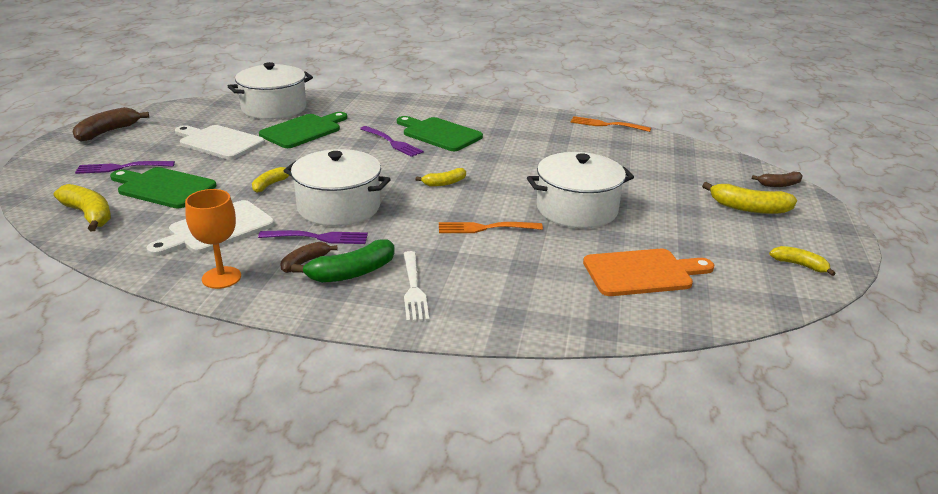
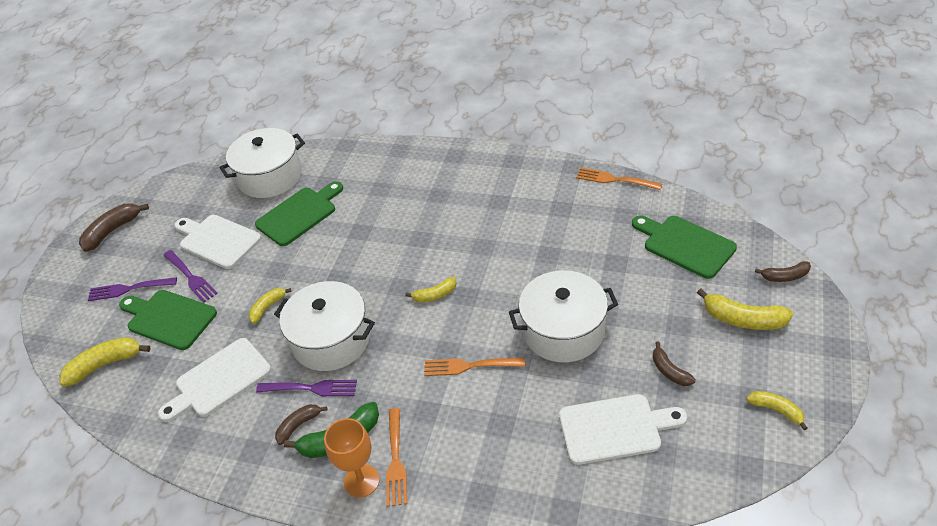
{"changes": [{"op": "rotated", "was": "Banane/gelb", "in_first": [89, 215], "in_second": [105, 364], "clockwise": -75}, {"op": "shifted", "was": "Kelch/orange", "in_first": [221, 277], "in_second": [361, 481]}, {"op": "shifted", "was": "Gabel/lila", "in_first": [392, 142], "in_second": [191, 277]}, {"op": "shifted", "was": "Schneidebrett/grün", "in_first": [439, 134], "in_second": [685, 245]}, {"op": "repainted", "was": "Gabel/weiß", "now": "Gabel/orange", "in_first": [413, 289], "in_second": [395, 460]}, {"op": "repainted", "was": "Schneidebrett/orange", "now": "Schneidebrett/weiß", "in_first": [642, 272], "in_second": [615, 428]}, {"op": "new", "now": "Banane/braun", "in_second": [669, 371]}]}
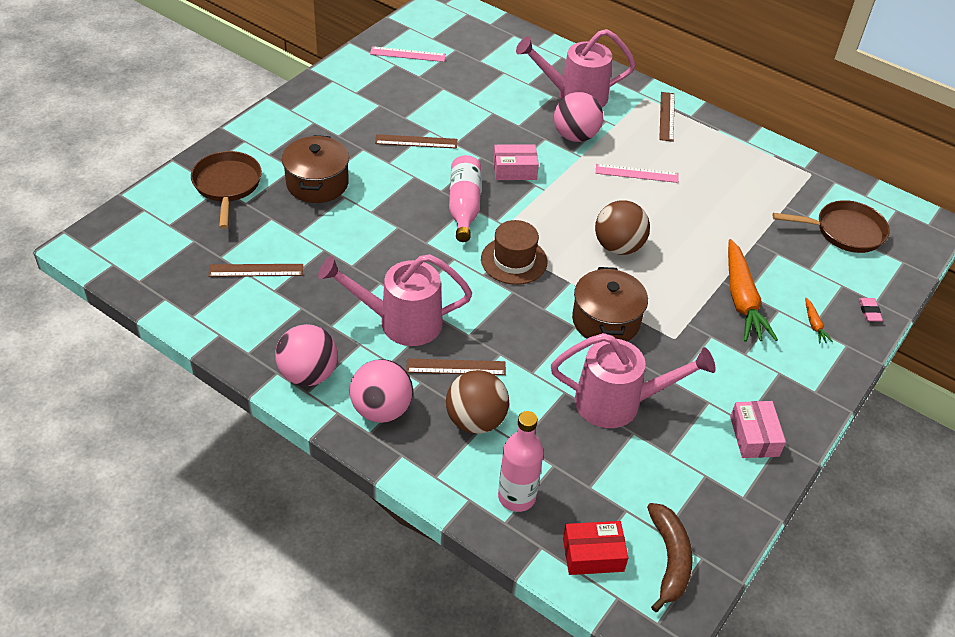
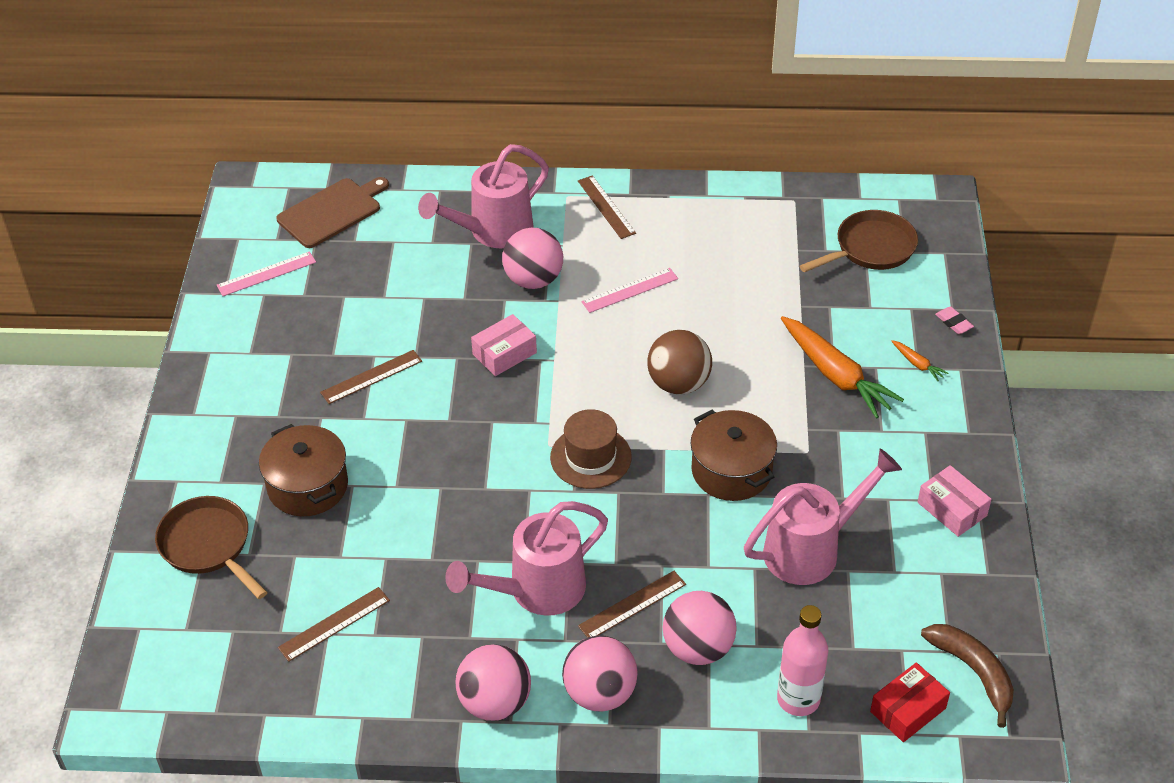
{"changes": [{"op": "repainted", "was": "Ball/braun", "now": "Ball/rosa", "in_first": [475, 420], "in_second": [698, 648]}, {"op": "gone", "was": "Flasche/rosa", "in_first": [464, 206]}, {"op": "new", "now": "Schneidebrett/braun", "in_second": [332, 211]}]}
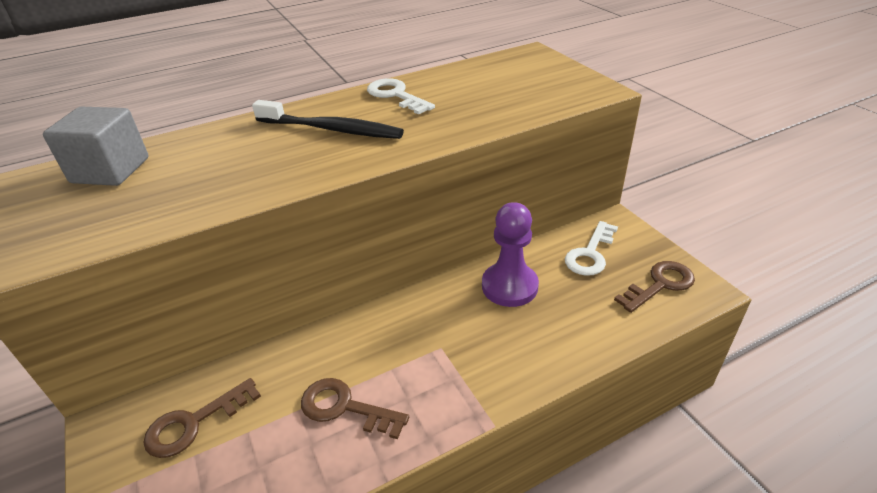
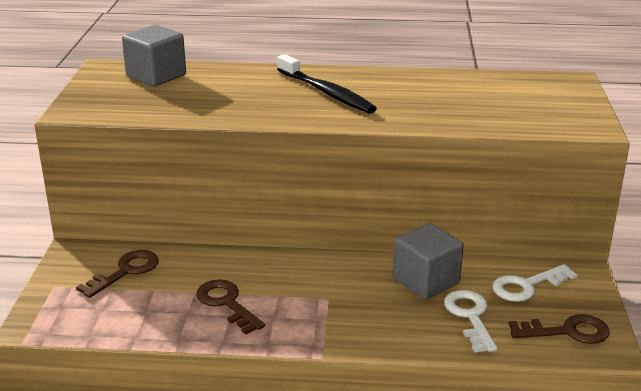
{"changes": [{"op": "rotated", "was": "Schlüssel/braun", "in_first": [194, 423], "in_second": [125, 271], "clockwise": 135}, {"op": "shifted", "was": "Schlüssel/weiß", "in_first": [396, 95], "in_second": [470, 317]}, {"op": "swapped", "was": "Bauer/lila", "now": "Kubus/grau", "in_first": [509, 286], "in_second": [426, 281]}]}
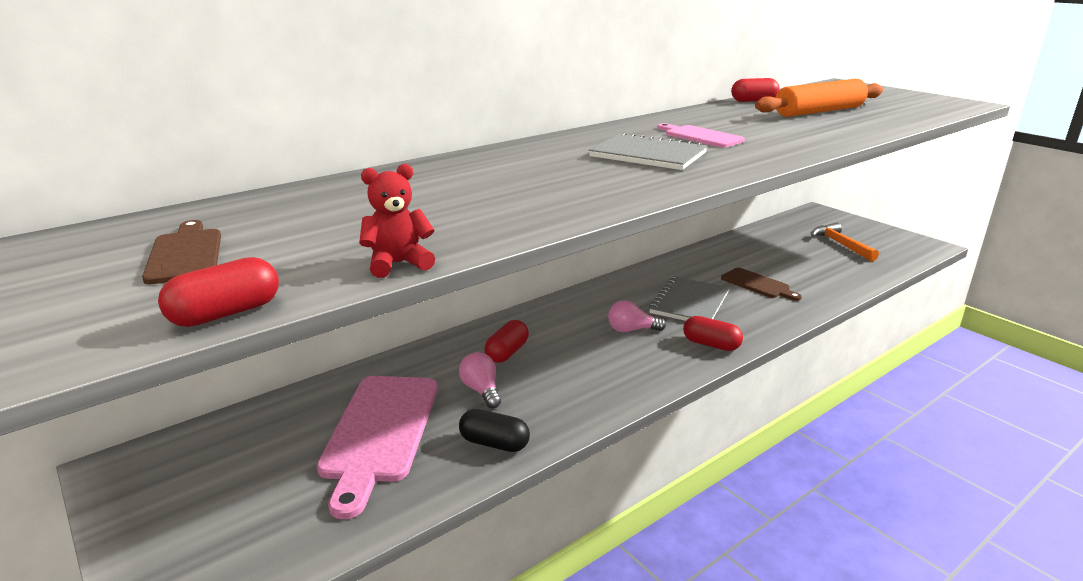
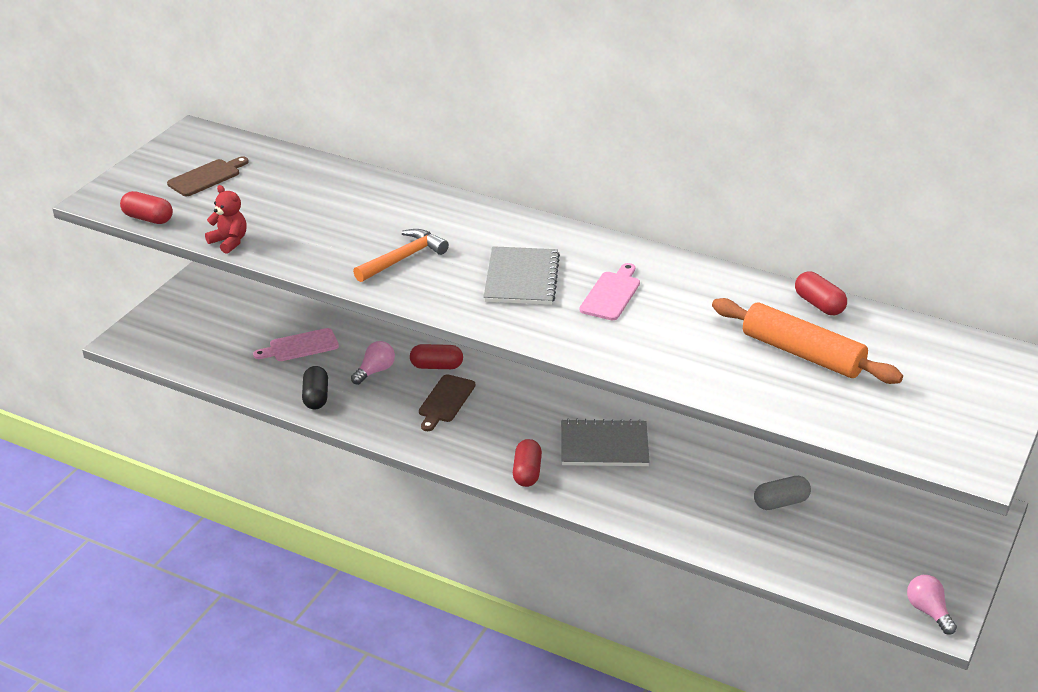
{"changes": [{"op": "scaled", "was": "Schneidebrett/rosa", "in_first": [379, 432], "in_second": [300, 346], "ratio": 0.55}, {"op": "shifted", "was": "Glühbirne/rosa", "in_first": [631, 330], "in_second": [928, 611]}, {"op": "shifted", "was": "Schneidebrett/braun", "in_first": [758, 284], "in_second": [445, 401]}, {"op": "shifted", "was": "Hammer/orange", "in_first": [840, 244], "in_second": [403, 258]}, {"op": "new", "now": "Kapsel/grau", "in_second": [780, 502]}]}
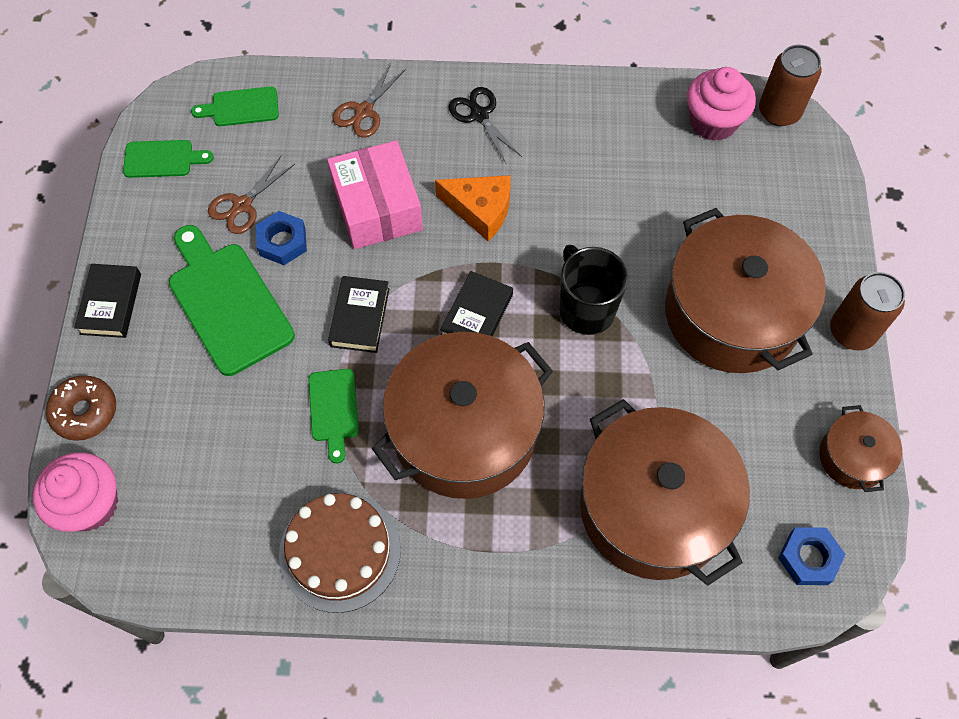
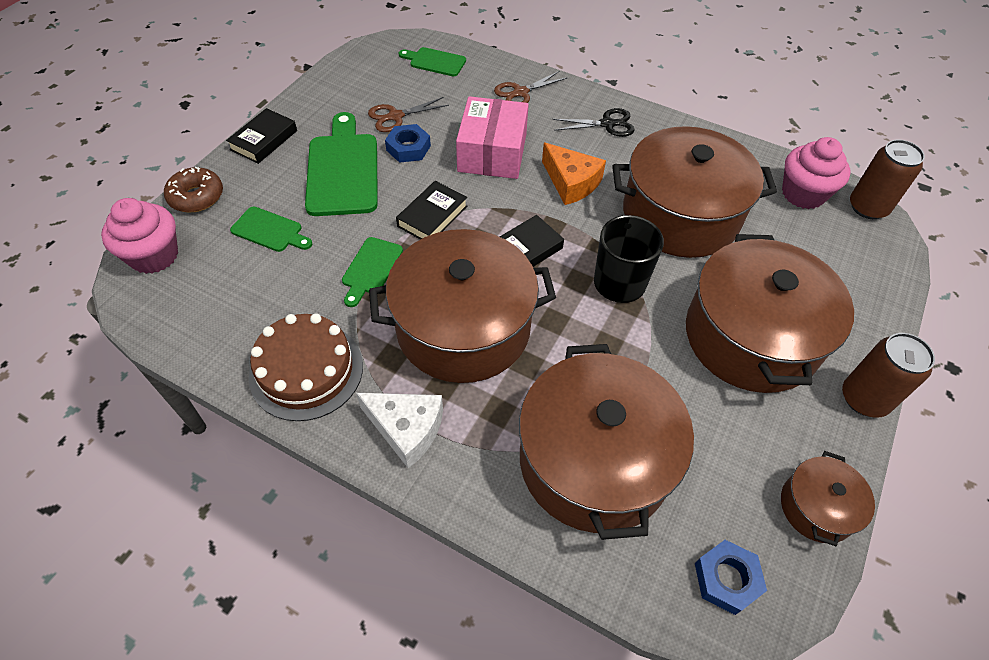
{"changes": [{"op": "shifted", "was": "Schneidebrett/grün", "in_first": [162, 159], "in_second": [270, 231]}, {"op": "rotated", "was": "Schere/schwarz", "in_first": [479, 115], "in_second": [607, 124], "clockwise": 90}, {"op": "new", "now": "Käse/weiß", "in_second": [406, 429]}, {"op": "new", "now": "Kochtopf/braun", "in_second": [680, 215]}]}
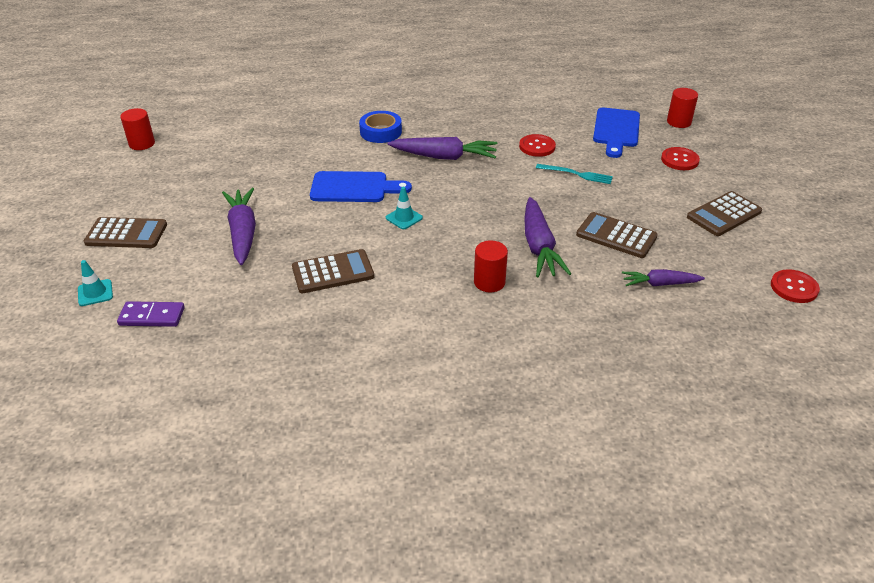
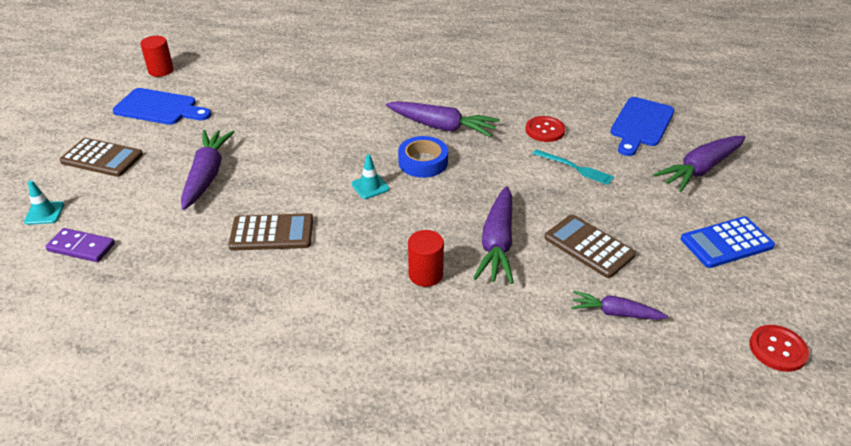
{"changes": [{"op": "shifted", "was": "Schneidebrett/blau", "in_first": [354, 188], "in_second": [159, 108]}, {"op": "shifted", "was": "Klebeband/blau", "in_first": [381, 132], "in_second": [423, 162]}, {"op": "swapped", "was": "Knopf/rot", "now": "Karotte/lila", "in_first": [679, 160], "in_second": [700, 170]}, {"op": "gone", "was": "Vollzylinder/rot", "in_first": [679, 122]}, {"op": "repainted", "was": "Taschenrechner/braun", "now": "Taschenrechner/blau", "in_first": [724, 214], "in_second": [726, 243]}]}
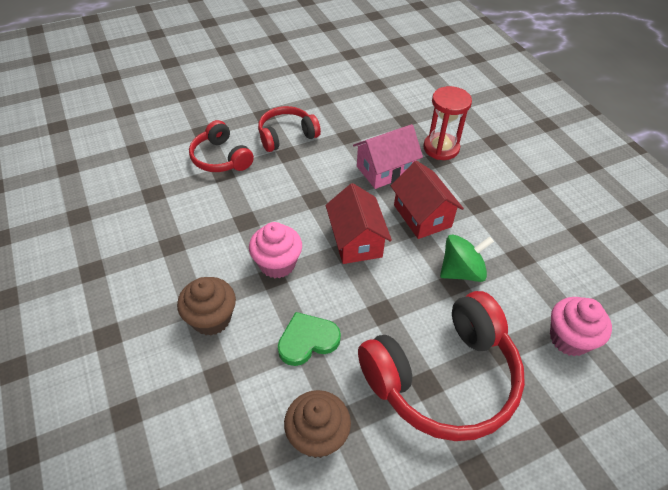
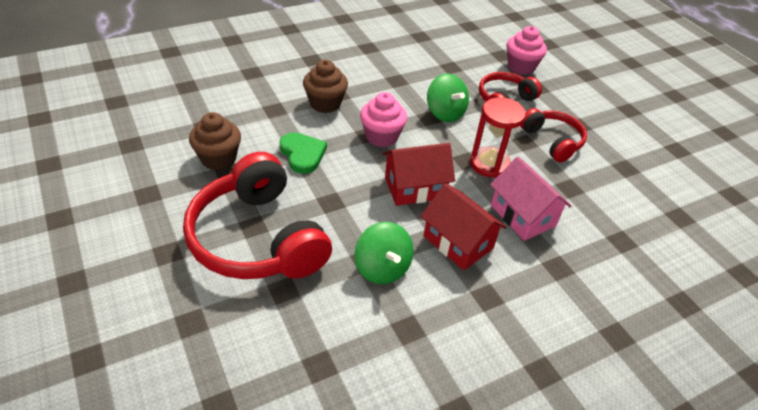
{"changes": [{"op": "rotated", "was": "Haus/rot", "in_first": [422, 216], "in_second": [458, 242], "clockwise": 75}, {"op": "shifted", "was": "Sanduhr/rot", "in_first": [441, 148], "in_second": [489, 164]}, {"op": "shifted", "was": "Muffin/rosa", "in_first": [569, 339], "in_second": [521, 67]}, {"op": "new", "now": "Kreisel/grün", "in_second": [445, 113]}]}
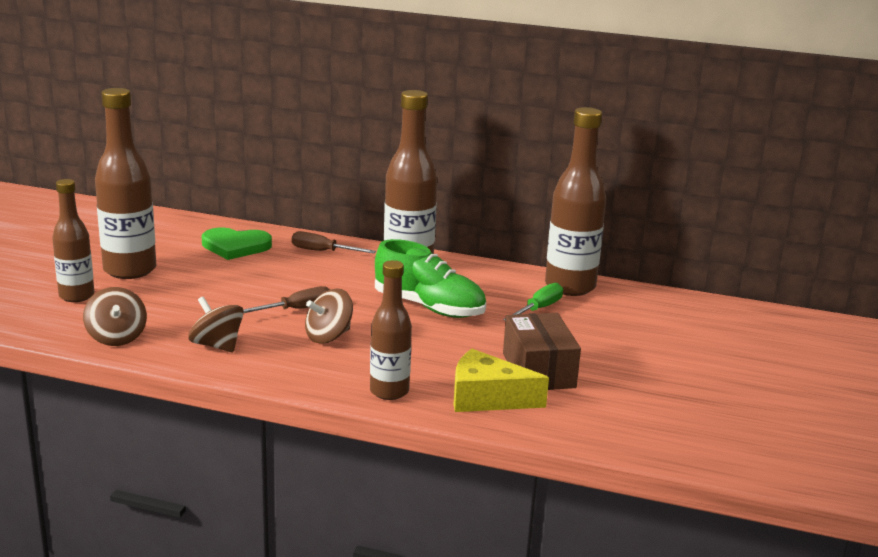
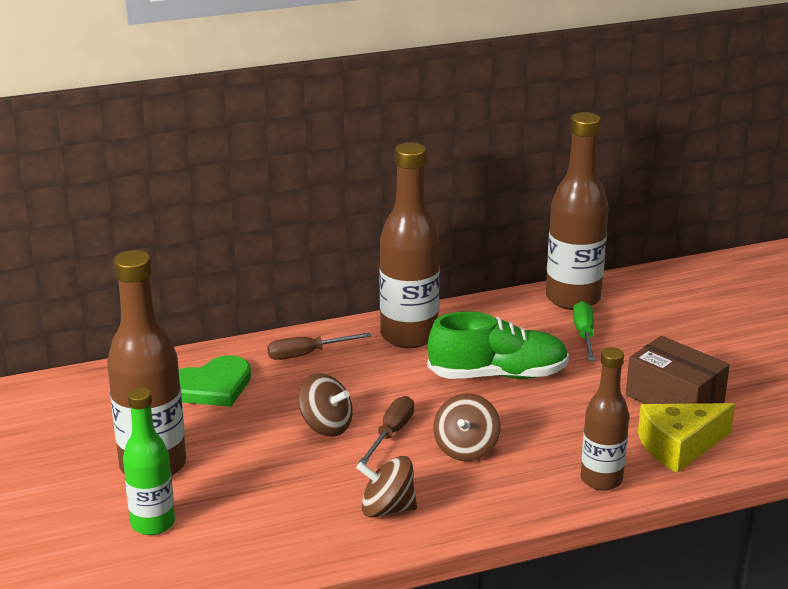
{"changes": [{"op": "repainted", "was": "Flasche/braun", "now": "Flasche/grün", "in_first": [76, 296], "in_second": [153, 523]}, {"op": "shifted", "was": "Kreisel/braun", "in_first": [117, 337], "in_second": [326, 426]}]}
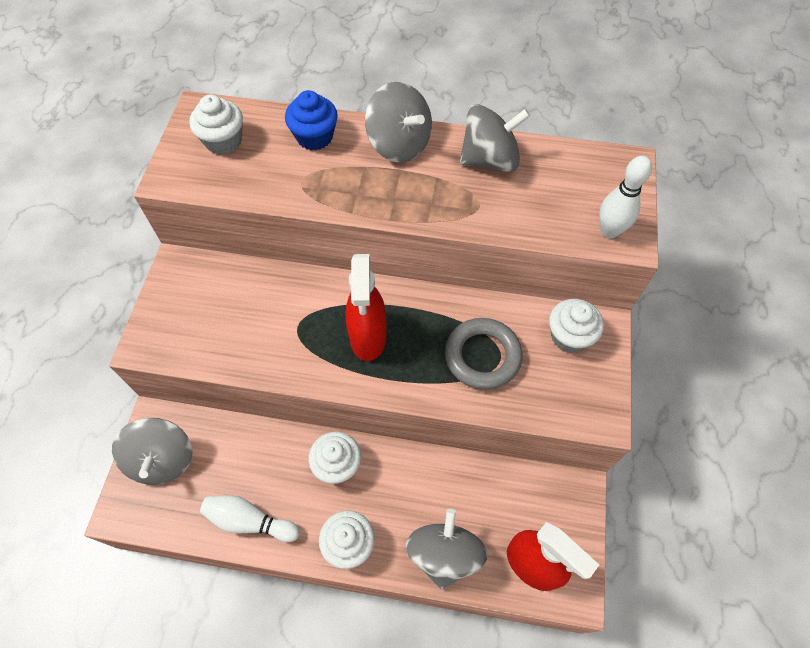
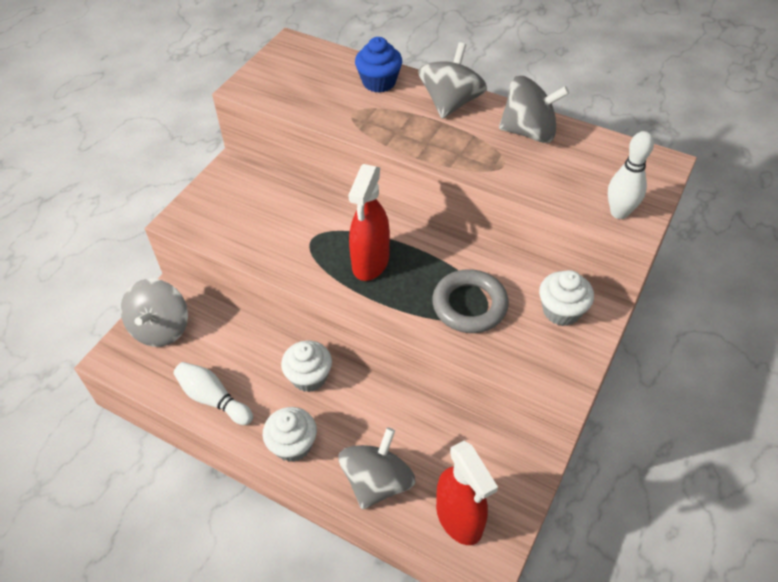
{"changes": [{"op": "gone", "was": "Muffin/weiß", "in_first": [223, 141]}, {"op": "rotated", "was": "Kreisel/grau", "in_first": [399, 144], "in_second": [451, 103], "clockwise": -135}]}
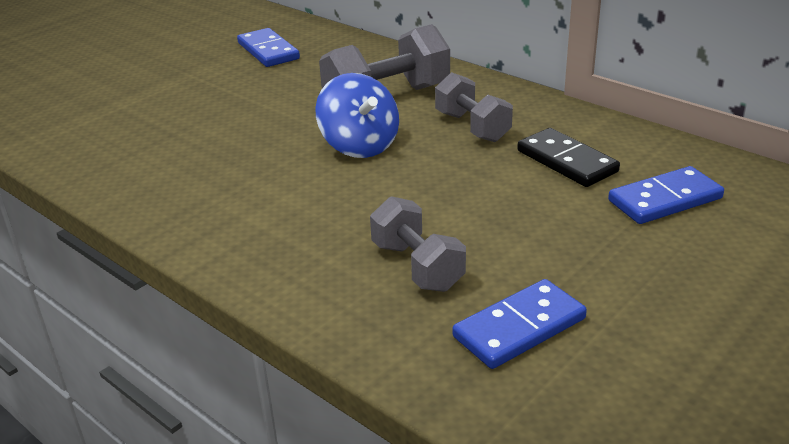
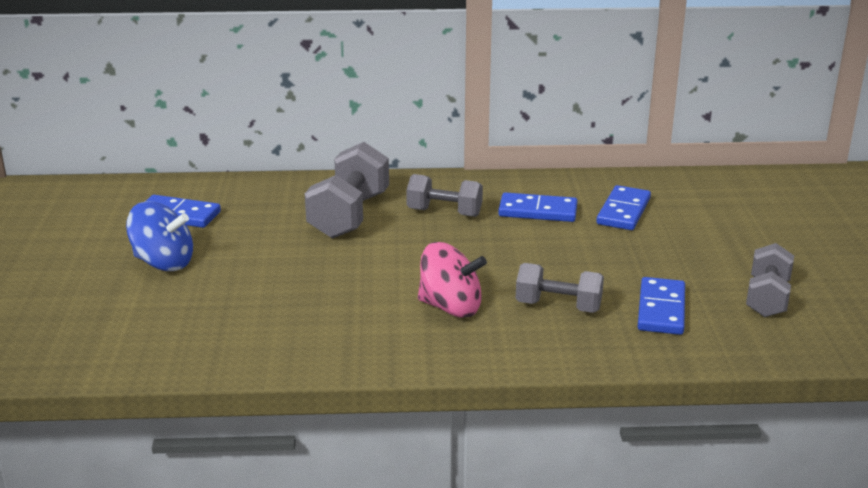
{"changes": [{"op": "shifted", "was": "Kreisel/blau", "in_first": [359, 145], "in_second": [163, 263]}, {"op": "repainted", "was": "Dominostein/schwarz", "now": "Dominostein/blau", "in_first": [567, 161], "in_second": [538, 211]}, {"op": "new", "now": "Kreisel/rosa", "in_second": [451, 307]}, {"op": "new", "now": "Hantel/grau", "in_second": [767, 298]}]}
